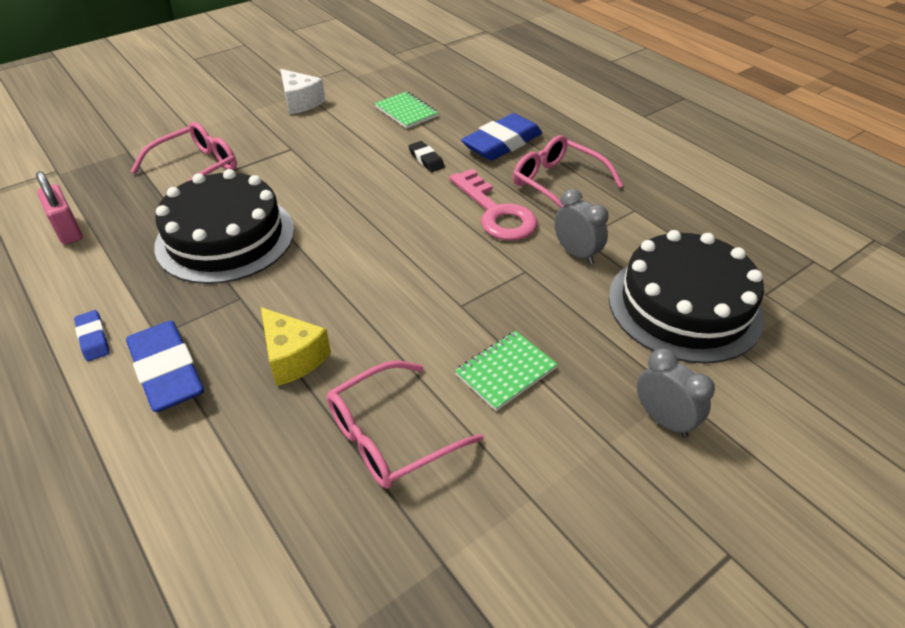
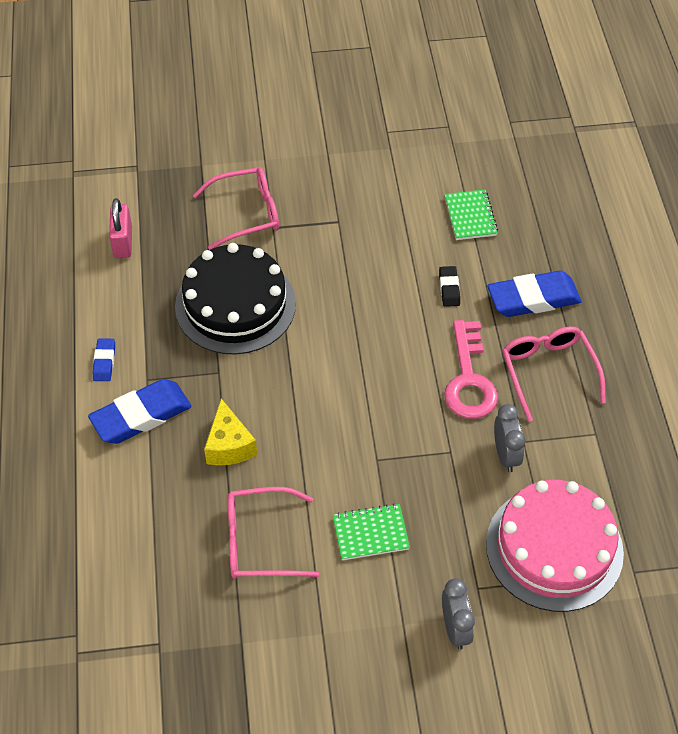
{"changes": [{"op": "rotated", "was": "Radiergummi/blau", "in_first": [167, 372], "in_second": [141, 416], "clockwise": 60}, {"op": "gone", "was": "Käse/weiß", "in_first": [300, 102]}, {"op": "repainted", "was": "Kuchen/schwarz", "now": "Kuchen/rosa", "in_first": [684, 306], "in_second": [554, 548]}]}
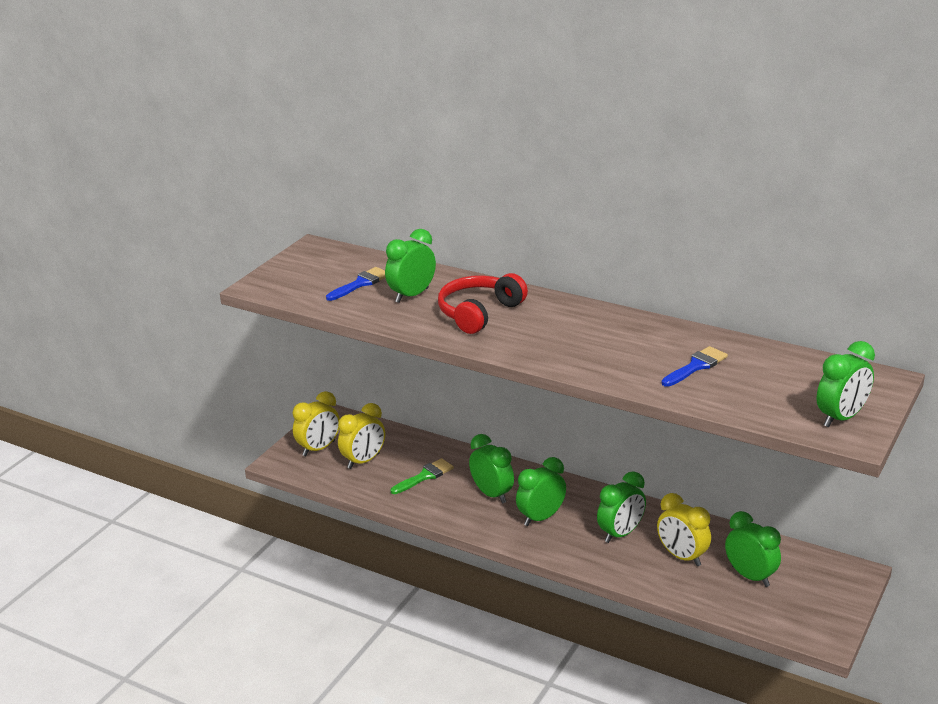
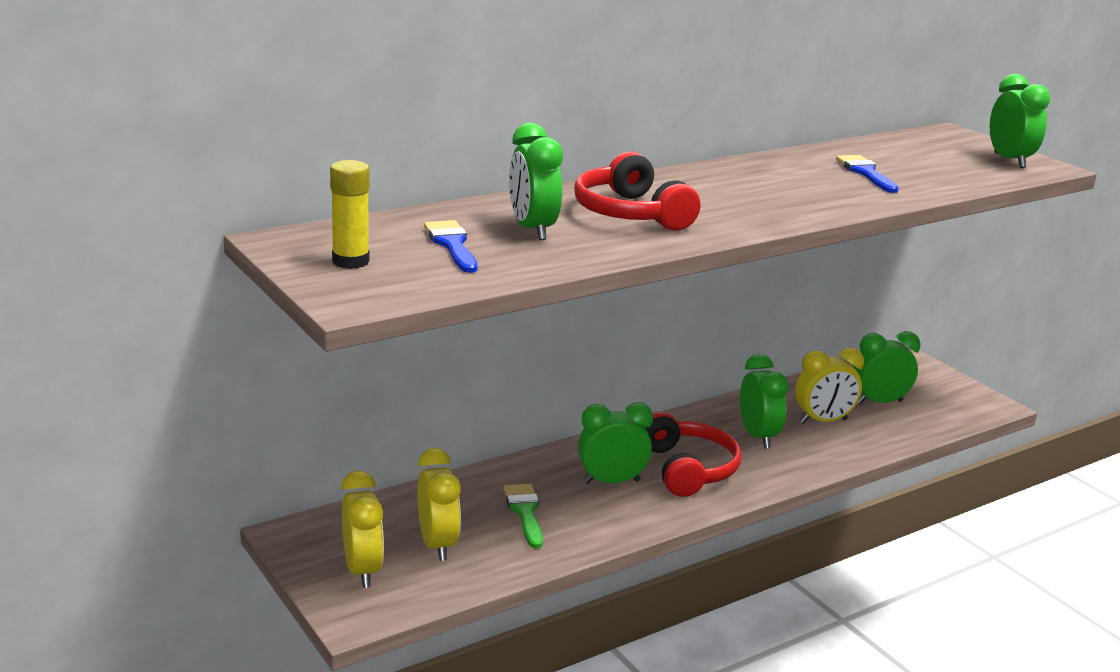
{"changes": [{"op": "swapped", "was": "Wecker/grün", "now": "Kopfhörer/rot", "in_first": [541, 518], "in_second": [687, 469]}, {"op": "new", "now": "Klebestift/gelb", "in_second": [350, 261]}]}
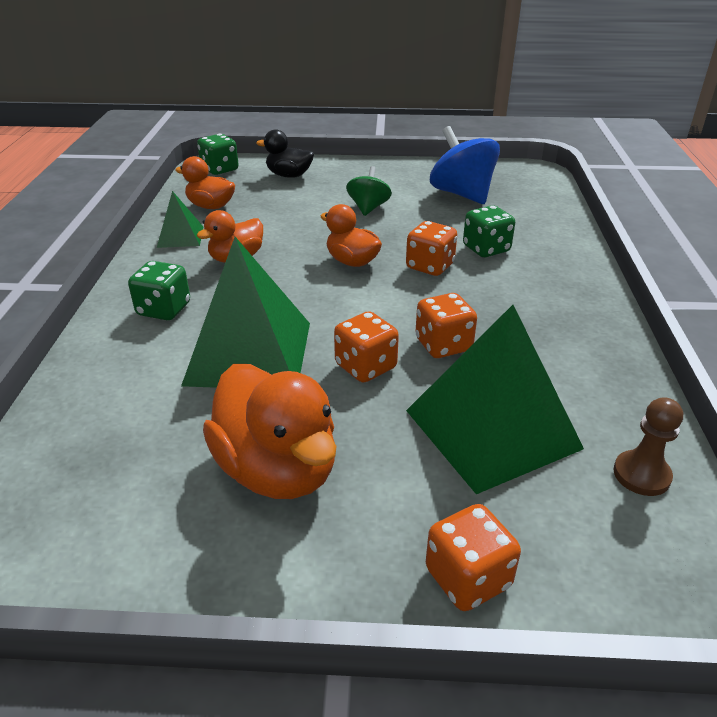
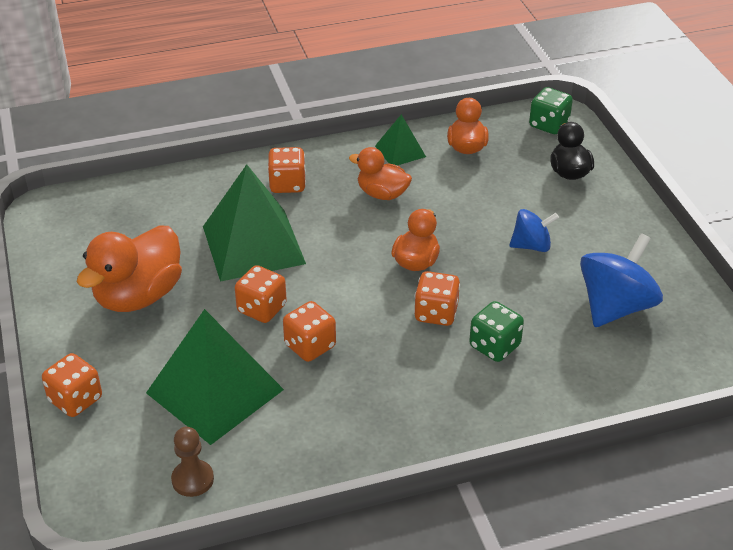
{"changes": [{"op": "repainted", "was": "Spielwürfel/grün", "now": "Spielwürfel/orange", "in_first": [164, 309], "in_second": [287, 184]}, {"op": "repainted", "was": "Kreisel/grün", "now": "Kreisel/blau", "in_first": [368, 208], "in_second": [531, 246]}]}
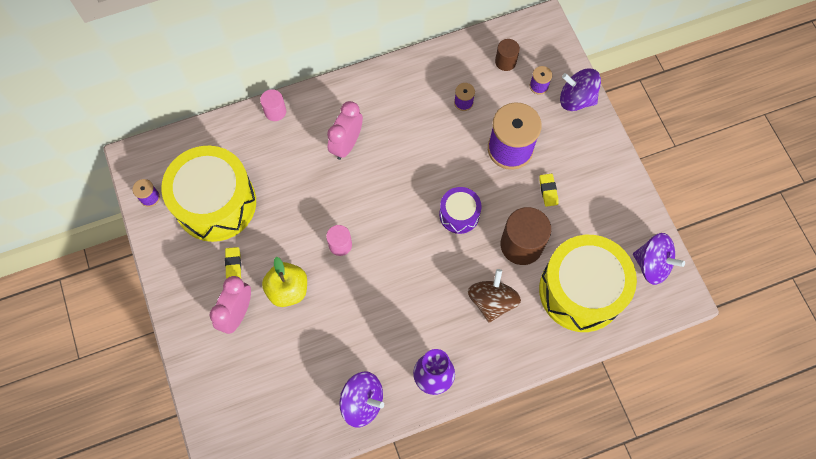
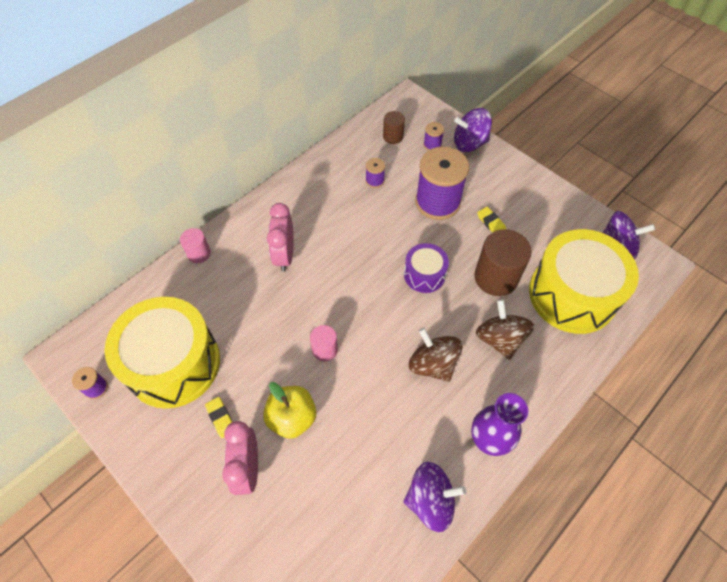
{"changes": [{"op": "new", "now": "Kreisel/braun", "in_second": [432, 364]}]}
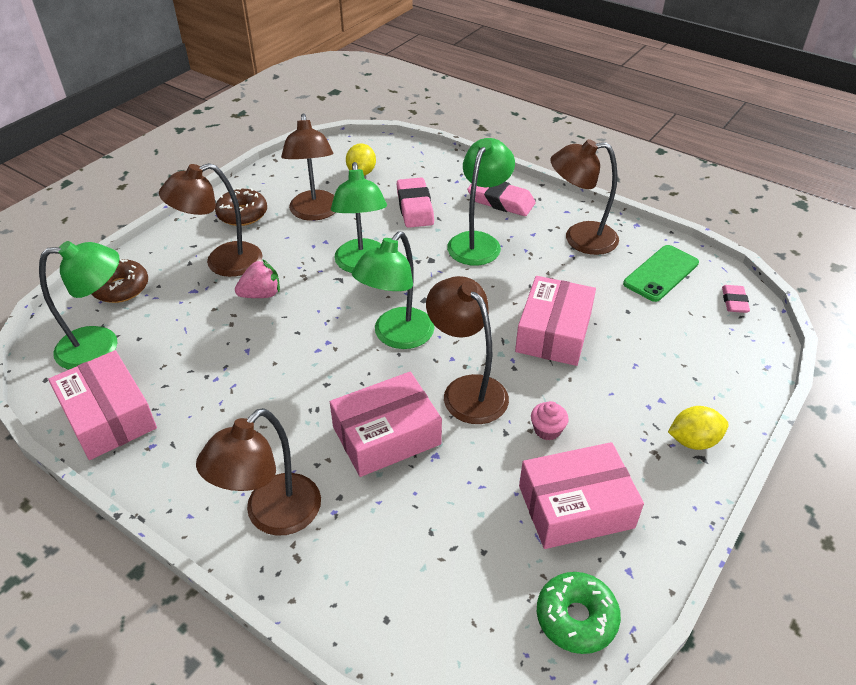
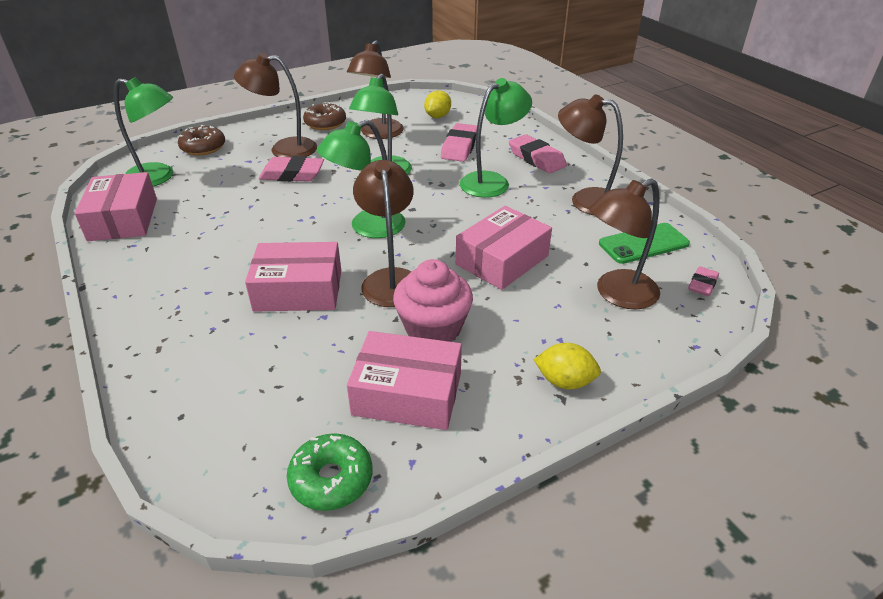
{"changes": [{"op": "shifted", "was": "Lampe/braun", "in_first": [272, 516], "in_second": [617, 294]}, {"op": "swapped", "was": "Erdbeere/rosa", "now": "Radiergummi/rosa", "in_first": [261, 294], "in_second": [292, 174]}, {"op": "scaled", "was": "Muffin/rosa", "in_first": [547, 430], "in_second": [433, 328], "ratio": 2.12}]}
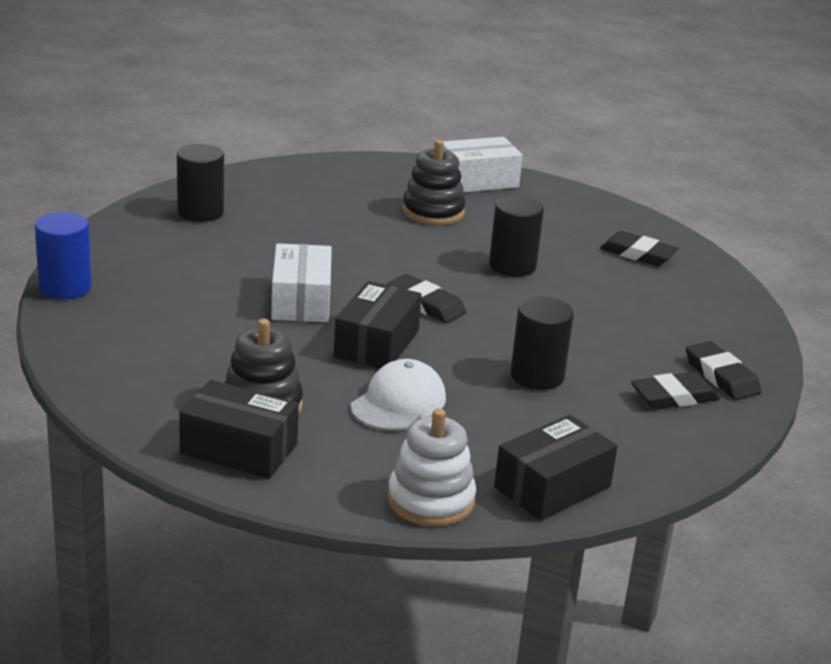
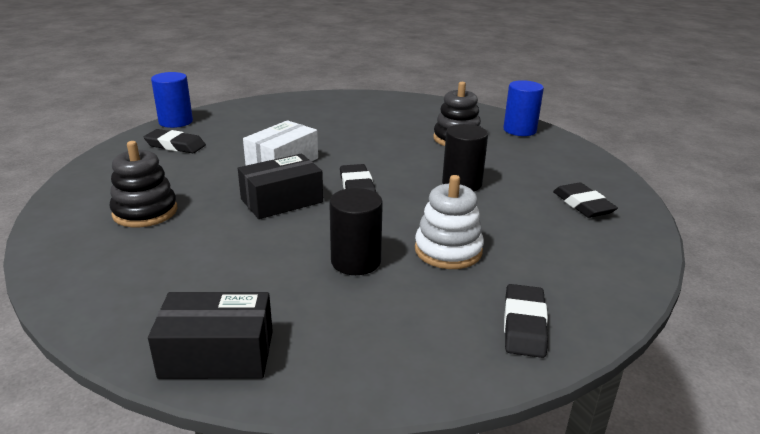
{"changes": [{"op": "gone", "was": "Vollzylinder/schwarz", "in_first": [200, 212]}, {"op": "gone", "was": "Schachtel/schwarz", "in_first": [239, 449]}, {"op": "gone", "was": "Kappe/weiß", "in_first": [398, 402]}, {"op": "shifted", "was": "Stapelspielzeug/weiß", "in_first": [430, 500], "in_second": [448, 250]}, {"op": "swapped", "was": "Schachtel/weiß", "now": "Vollzylinder/blau", "in_first": [478, 181], "in_second": [519, 130]}, {"op": "shifted", "was": "Radiergummi/schwarz", "in_first": [674, 396], "in_second": [175, 145]}]}
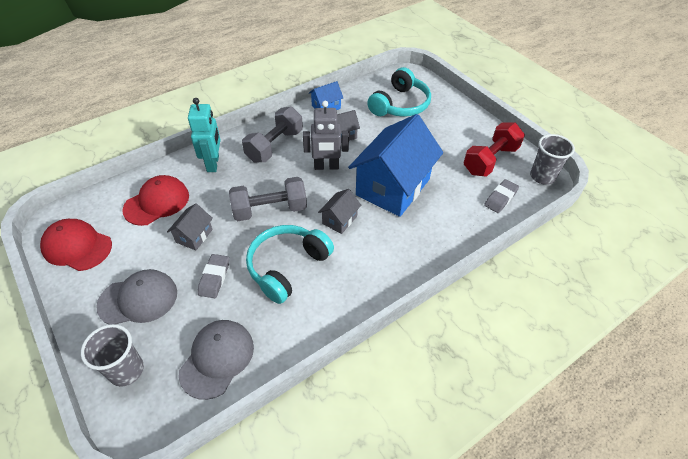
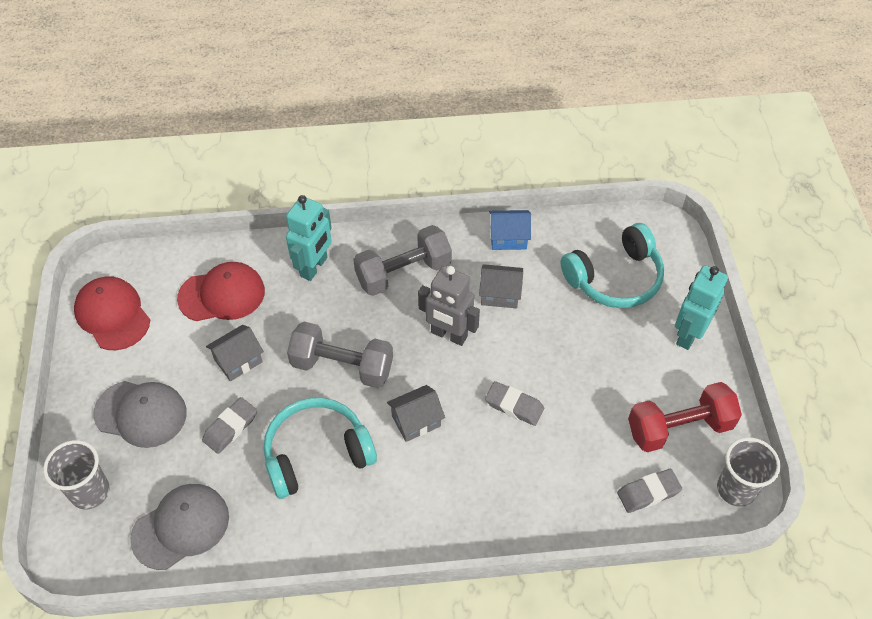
{"changes": [{"op": "swapped", "was": "Haus/blau", "now": "Radiergummi/grau", "in_first": [393, 187], "in_second": [514, 406]}, {"op": "new", "now": "Roboter/türkis", "in_second": [688, 334]}]}
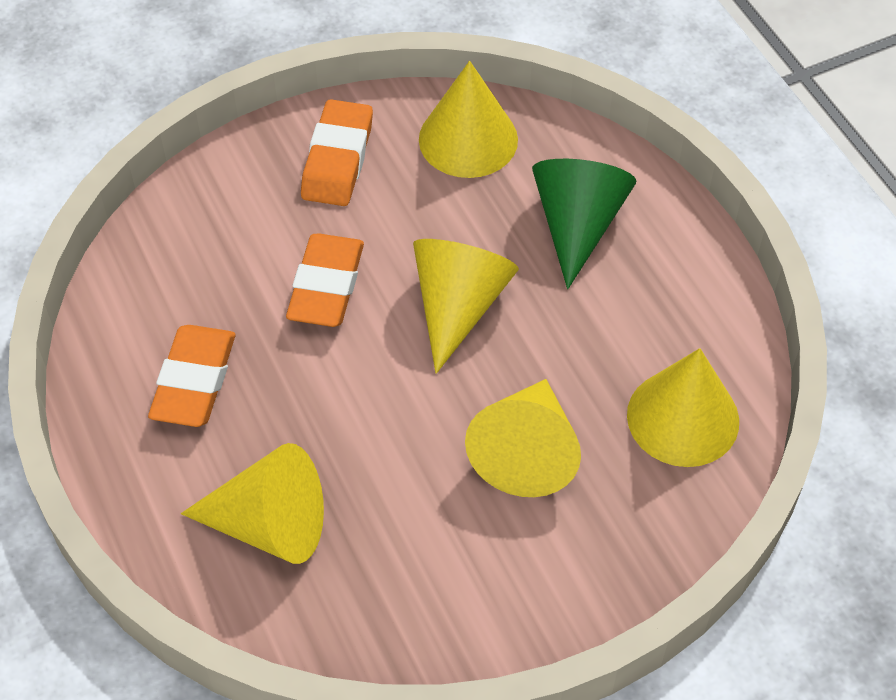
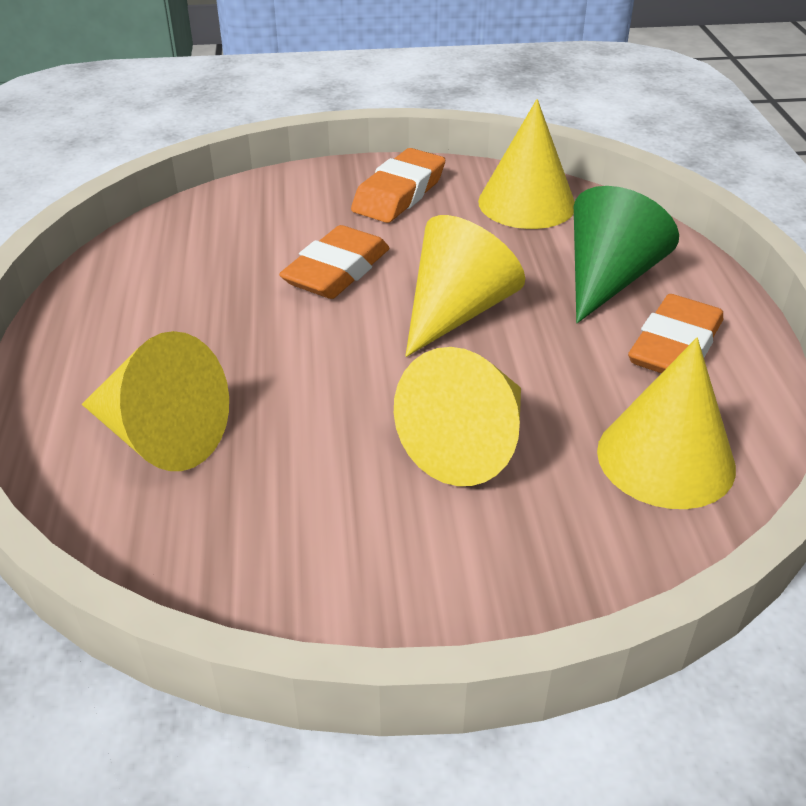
{"changes": [{"op": "shifted", "was": "Radiergummi/orange", "in_first": [194, 381], "in_second": [674, 346]}]}
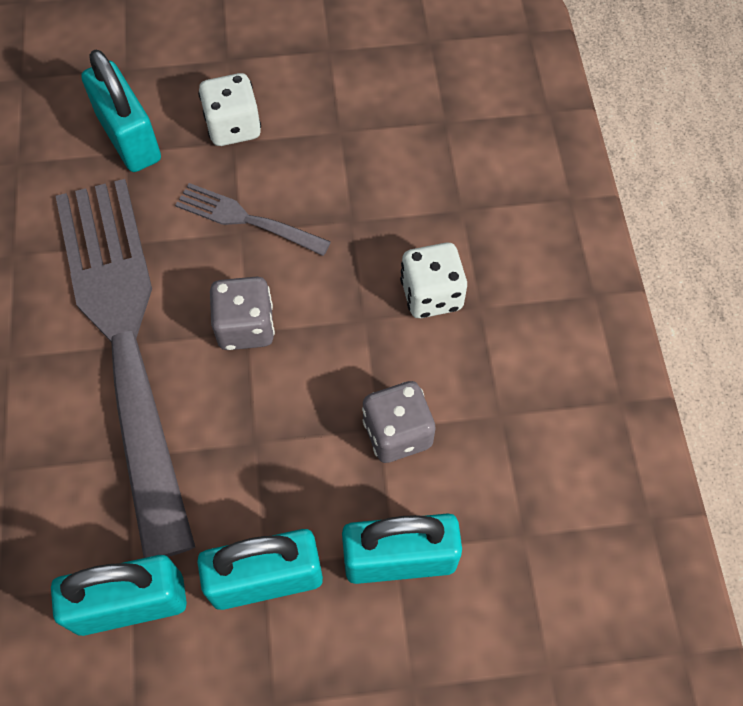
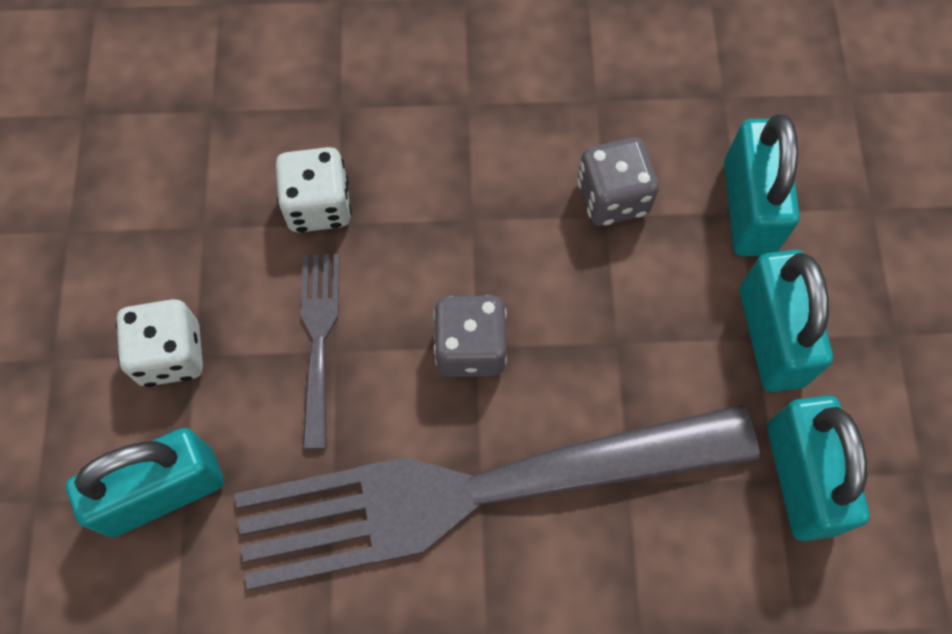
{"changes": [{"op": "rotated", "was": "Gabel/grau", "in_first": [248, 220], "in_second": [319, 341], "clockwise": 150}, {"op": "shifted", "was": "Spielwürfel/weiß", "in_first": [431, 295], "in_second": [318, 205]}]}
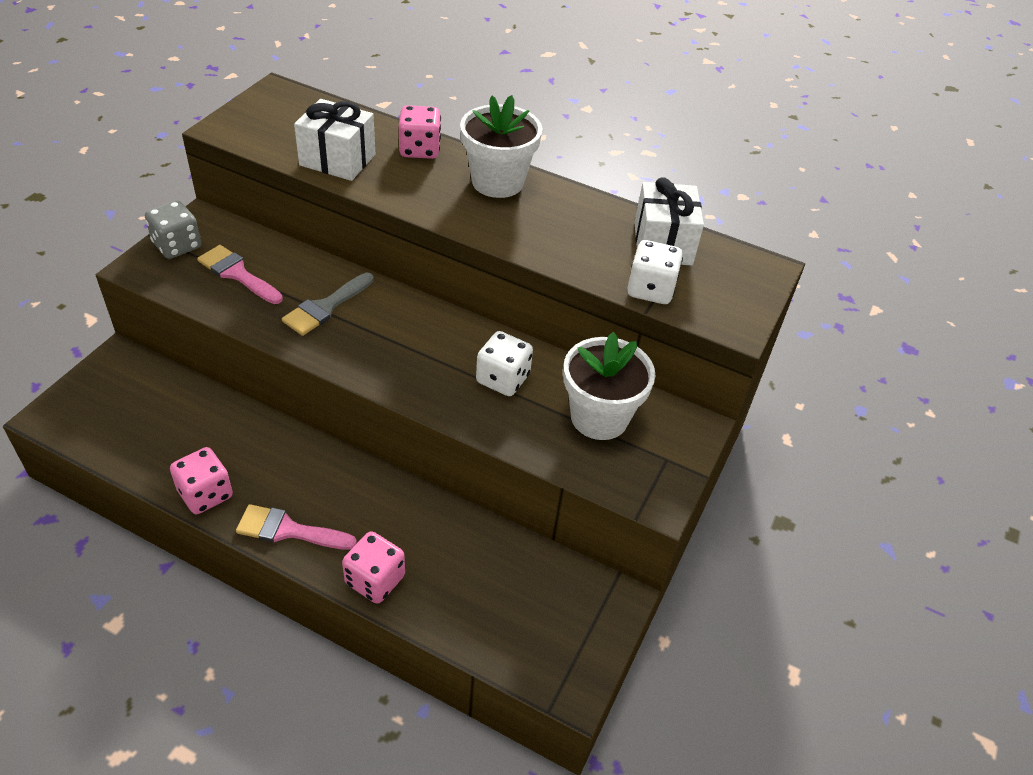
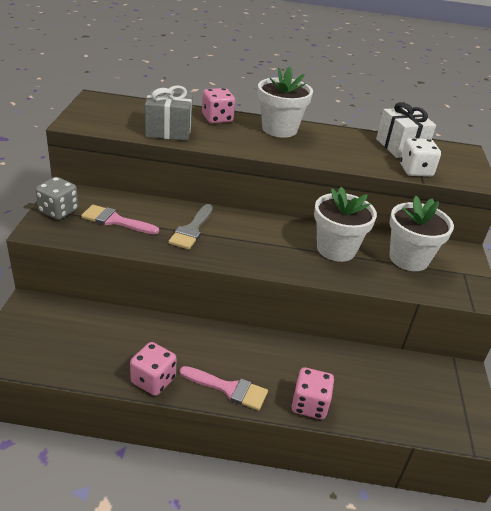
{"changes": [{"op": "rotated", "was": "Pinsel/rosa", "in_first": [288, 530], "in_second": [229, 389], "clockwise": -150}, {"op": "repainted", "was": "Geschenk/weiß", "now": "Geschenk/grau", "in_first": [337, 160], "in_second": [168, 130]}, {"op": "swapped", "was": "Spielwürfel/weiß", "now": "Blumentopf/weiß", "in_first": [503, 379], "in_second": [336, 249]}]}
